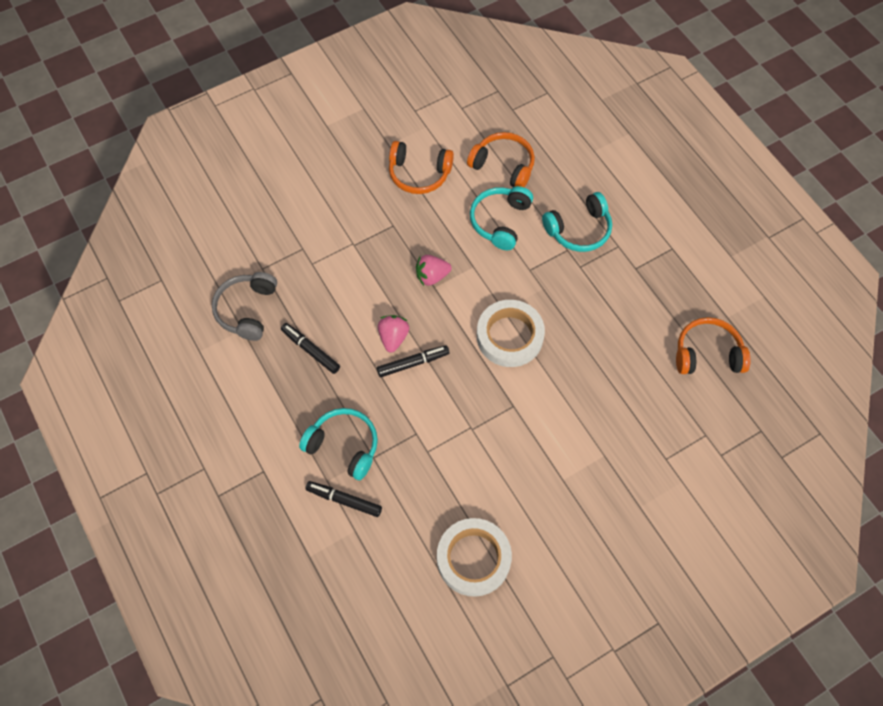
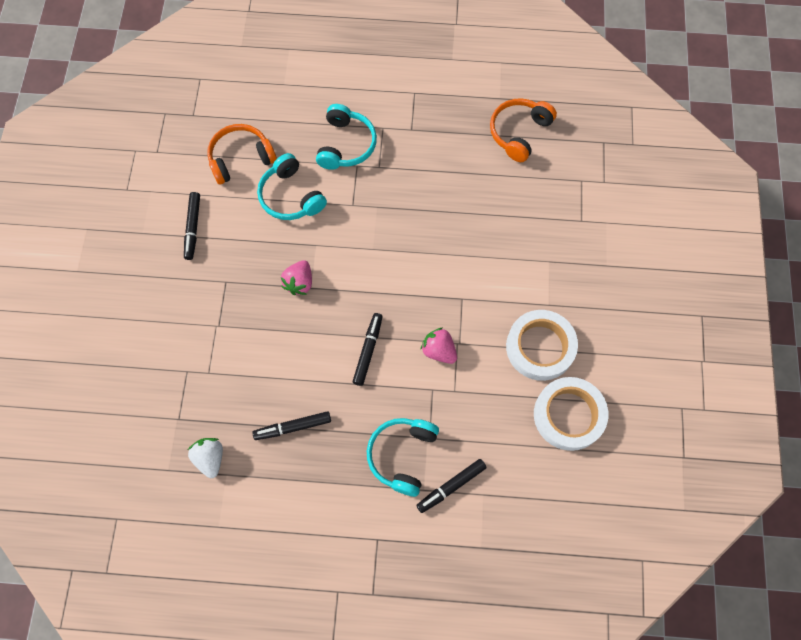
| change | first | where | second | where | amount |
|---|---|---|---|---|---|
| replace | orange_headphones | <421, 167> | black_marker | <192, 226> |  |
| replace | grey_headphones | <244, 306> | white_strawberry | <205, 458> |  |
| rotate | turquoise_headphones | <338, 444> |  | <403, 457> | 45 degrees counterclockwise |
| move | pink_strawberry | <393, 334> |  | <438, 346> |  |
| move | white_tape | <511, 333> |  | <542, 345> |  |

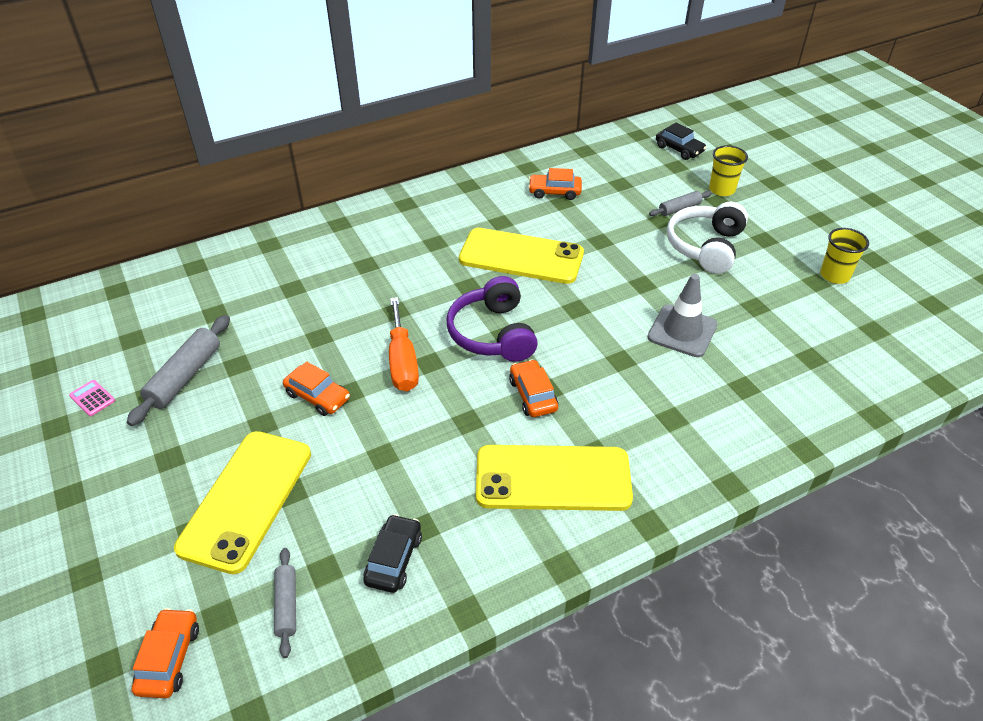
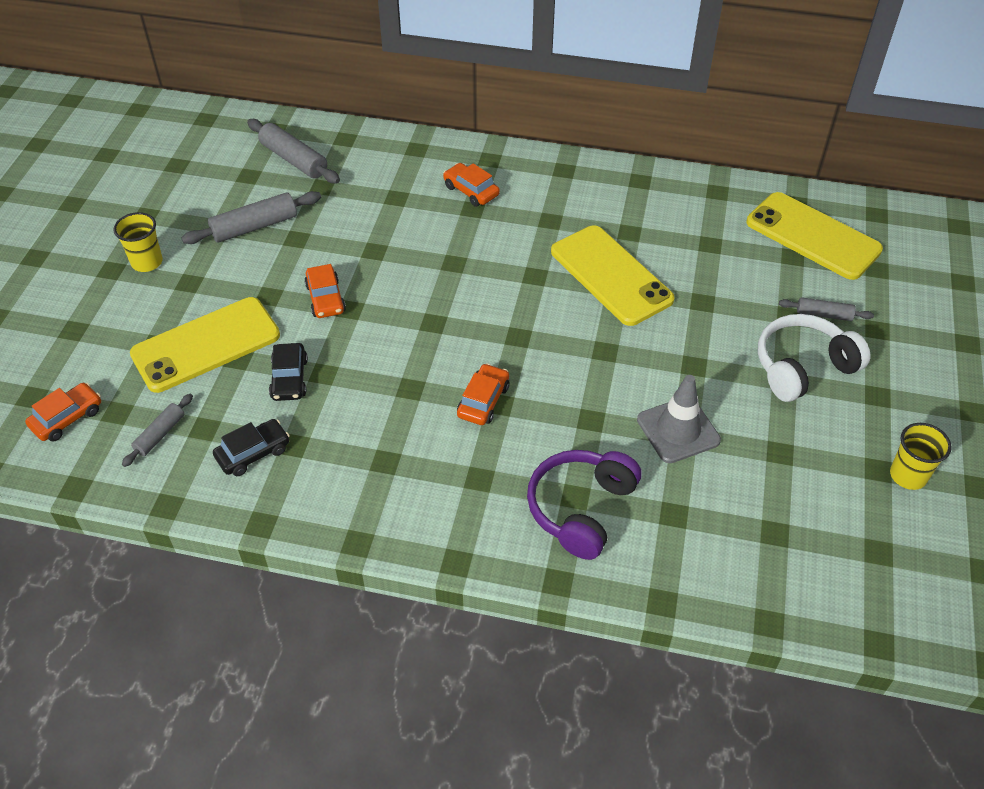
| change | first | where | second | where | amount |
|---|---|---|---|---|---|
| move | yellow_cup | <728, 170> |  | <138, 242> |  |
| insert |  |  | grey_rolling_pin | <293, 151> |  |
| move | black_car | <681, 141> |  | <288, 372> |  |
| move | orange_car | <555, 184> |  | <471, 185> |  |
| move | purple_headphones | <492, 319> |  | <584, 505> |  |
| move | yellow_phone | <554, 478> |  | <814, 236> |  |
| delete | pink_calculator | <92, 398> |  |  |  |
| delete | orange_screwdriver | <404, 344> |  |  |  |

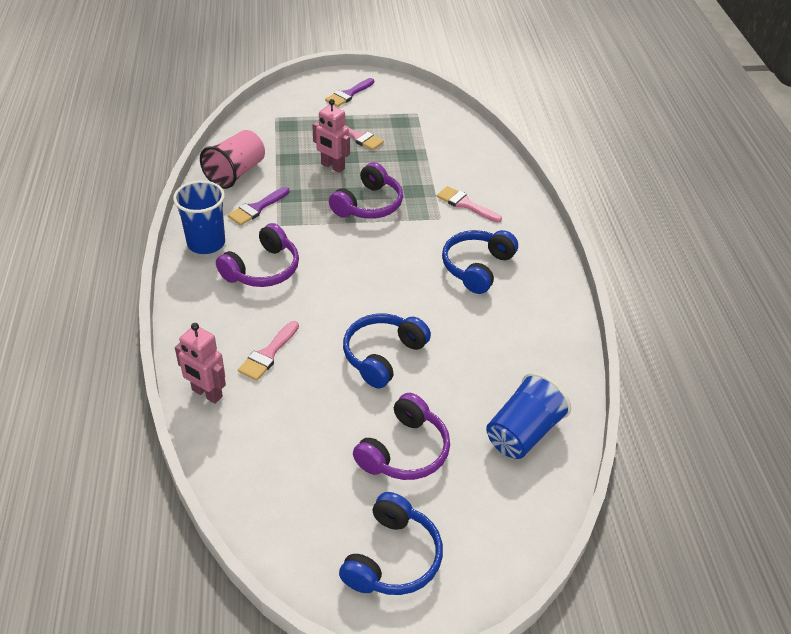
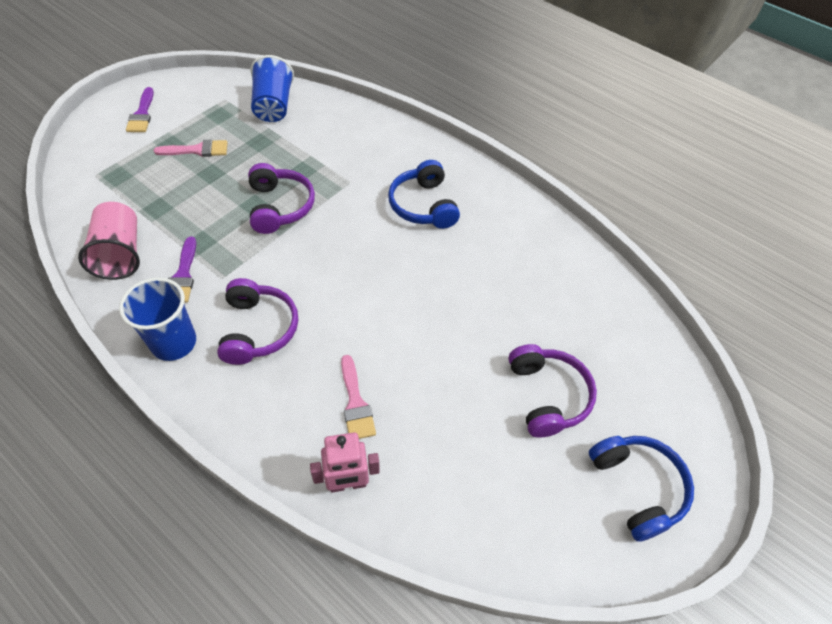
| change | first | where | second | where | amount |
|---|---|---|---|---|---|
| move | blue_cup | <528, 416> |  | <272, 88> |  |
| delete | pink_robot | <331, 136> |  |  |  |
| delete | blue_headphones | <387, 351> |  |  |  |
| delete | pink_brush | <469, 204> |  |  |  |

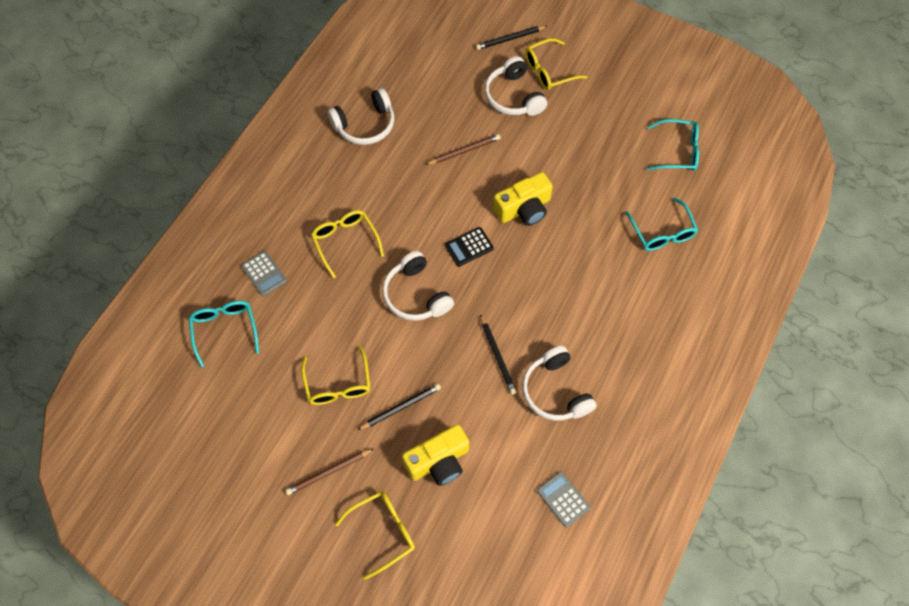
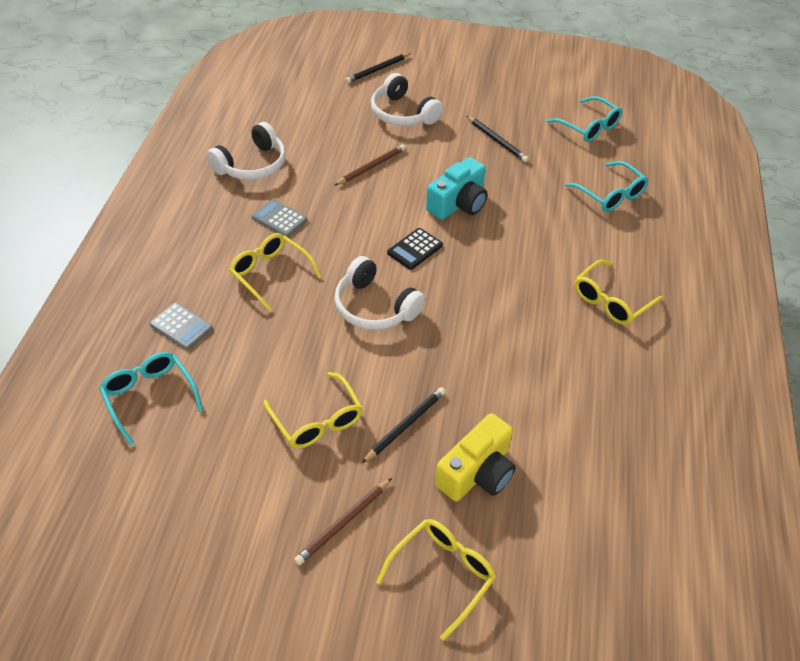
| change | first | where | second | where | amount |
|---|---|---|---|---|---|
| move | grey_calculator | <563, 499> |  | <280, 218> |  |
| recolor | yellow_camera | <523, 199> | turquoise_camera | <457, 188> |  |
| move | black_pencil | <498, 354> |  | <498, 139> |  |
| rotate | turquoise_glasses | <673, 145> |  | <584, 119> | 60 degrees clockwise |
| move | yellow_glasses | <556, 64> |  | <619, 292> |  |
| delete | white_headphones | <559, 383> |  |  |  |

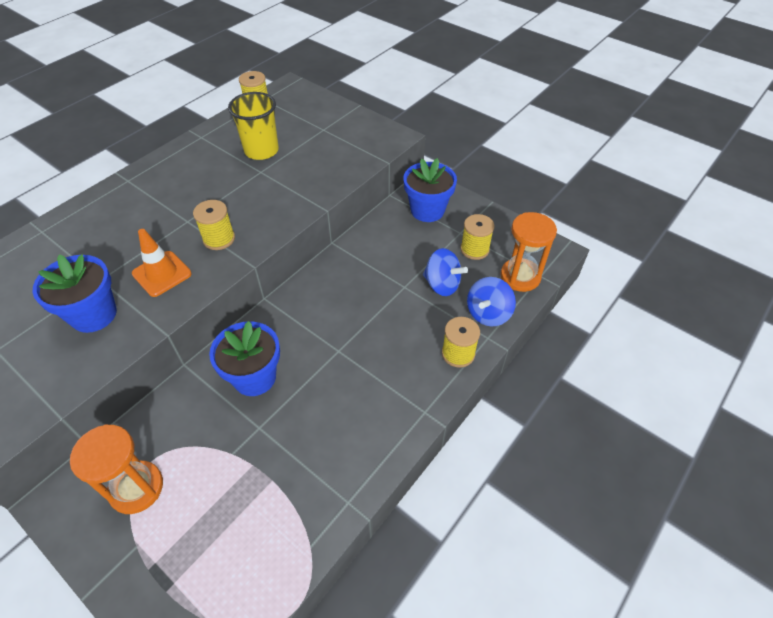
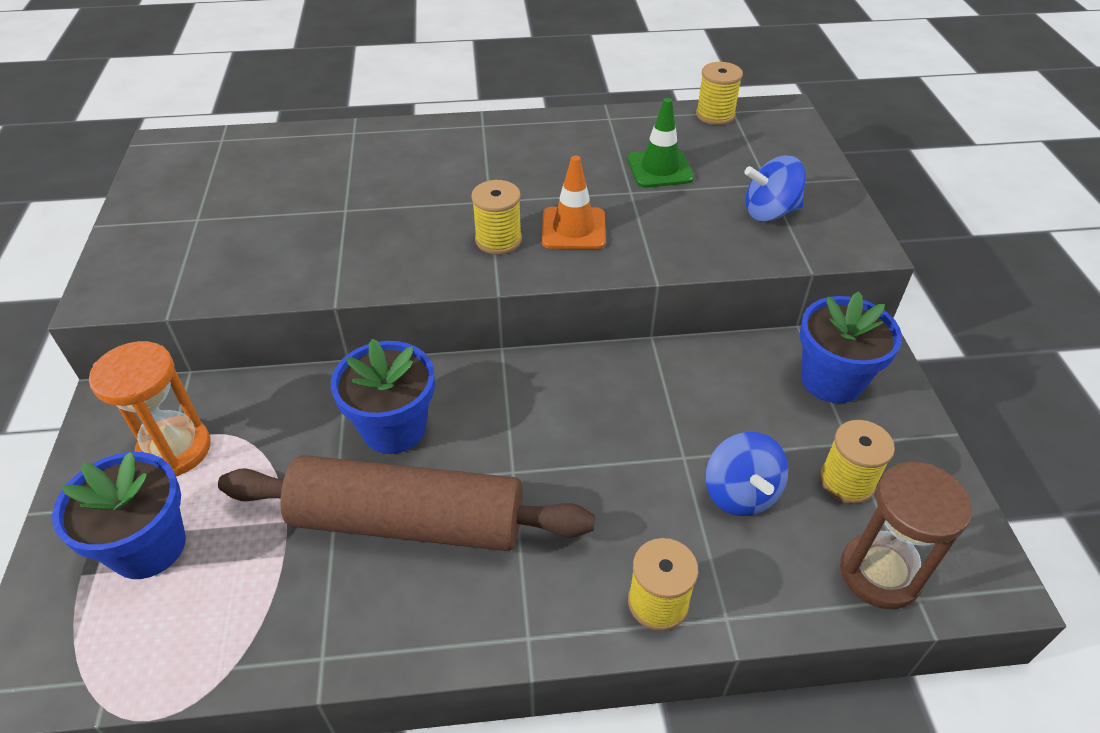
| change | first | where | second | where | amount |
|---|---|---|---|---|---|
| move | blue_flower_pot | <74, 293> |  | <119, 515> |  |
| insert |  |  | brown_rolling_pin | <406, 503> |  |
| move | orange_traffic_cone | <162, 263> |  | <574, 202> |  |
| replace | yellow_cup | <253, 126> | green_traffic_cone | <660, 143> |  |
| move | blue_spinning_top | <491, 301> |  | <775, 189> |  |
| recolor | orange_hourglass | <528, 252> | brown_hourglass | <906, 535> |  |

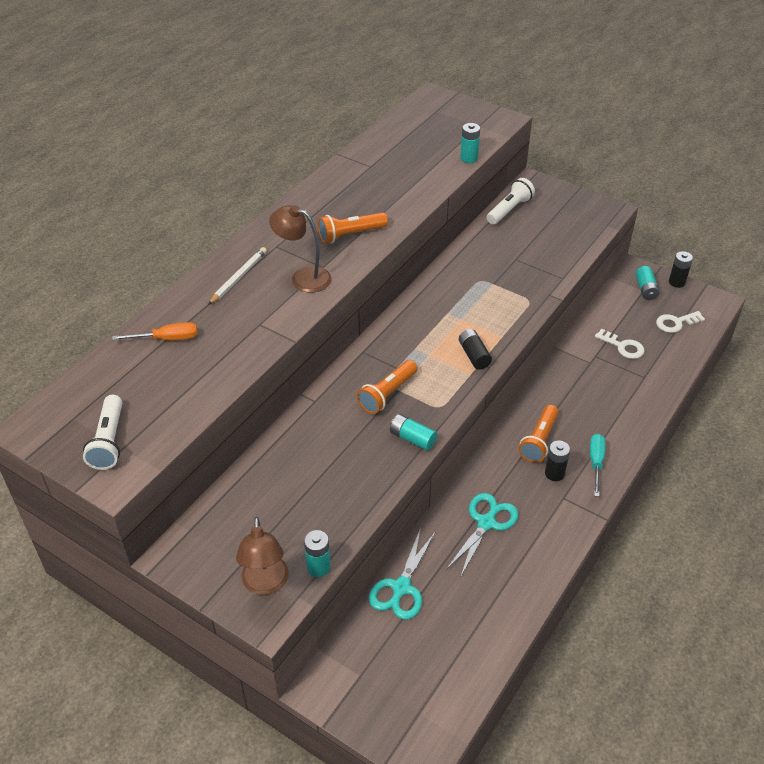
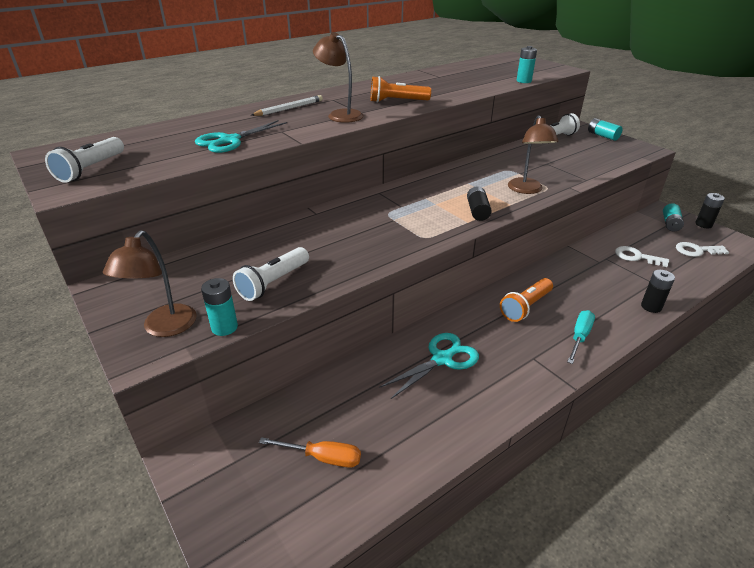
| change | first | where | second | where | amount |
|---|---|---|---|---|---|
| move | turquoise_scissors | <402, 574> |  | <241, 136> |  |
| insert |  |  | white_flashlight | <271, 274> |  |
| move | orange_screwdriver | <155, 331> |  | <310, 452> |  |
| insert |  |  | brown_lamp | <533, 154> |  |
| move | turquoise_battery | <413, 432> |  | <605, 129> |  |
| rotate | white_key | <620, 344> |  | <642, 256> | 150 degrees clockwise |
| move | black_battery | <557, 461> |  | <658, 291> |  |
| delete | orange_flashlight | <387, 387> |  |  |  |

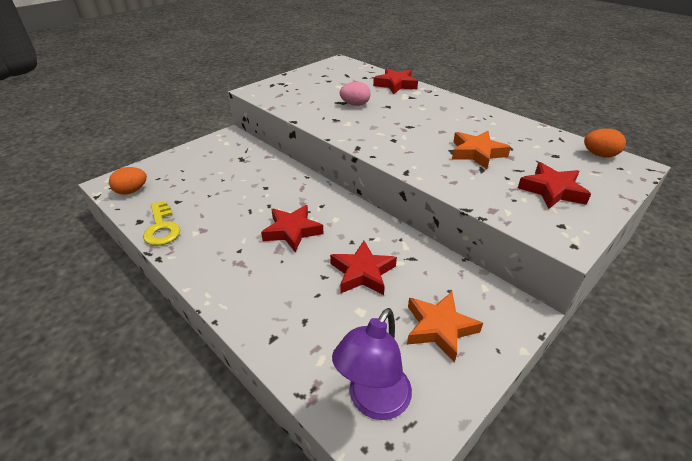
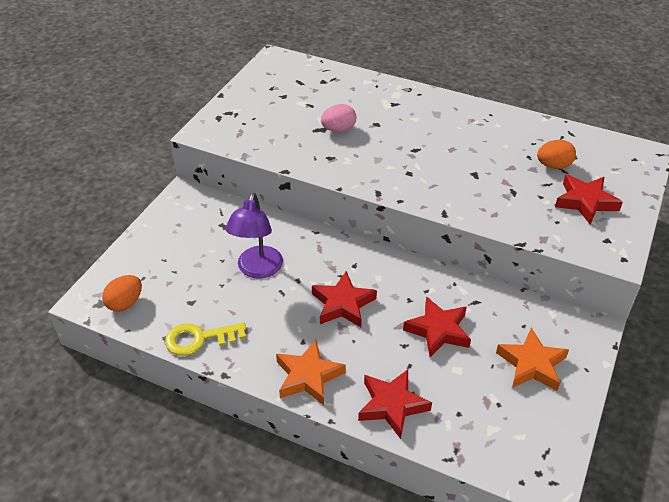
| change | first | where | second | where | amount |
|---|---|---|---|---|---|
| rotate | yellow_key | <161, 223> |  | <205, 339> | 120 degrees clockwise |
| move | purple_lamp | <372, 364> |  | <254, 236> |  |
| move | orange_star | <481, 150> |  | <311, 372> |  |
| move | red_star | <395, 81> |  | <395, 404> |  |
| move | orange_egg | <605, 143> |  | <556, 154> |  |

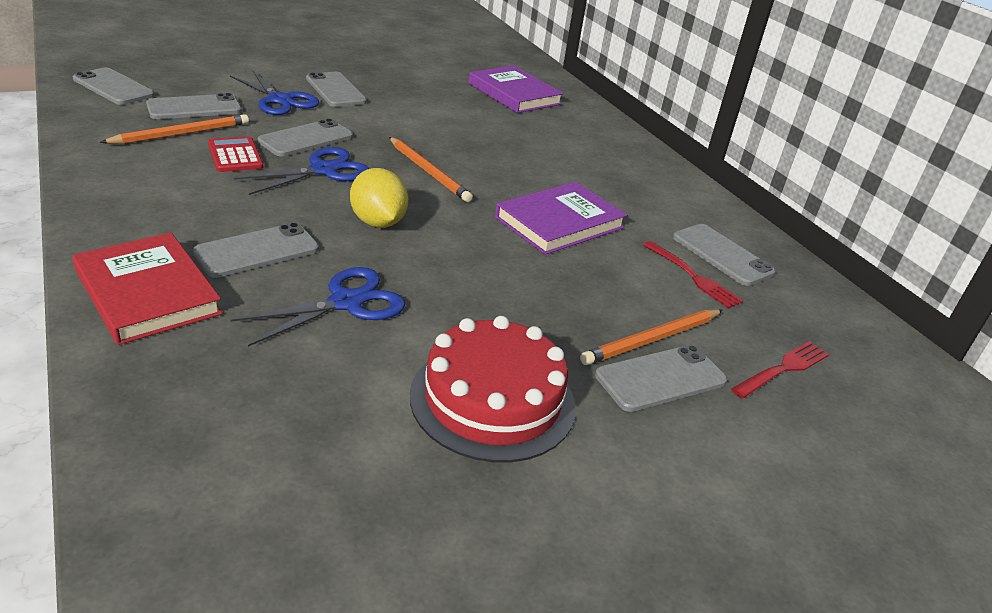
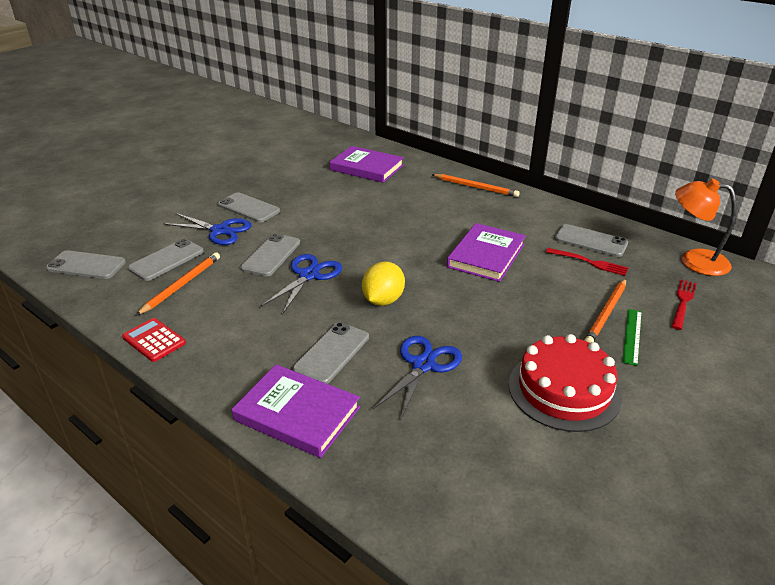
| change | first | where | second | where | amount |
|---|---|---|---|---|---|
| move | red_calculator | <235, 154> |  | <154, 340> |  |
| recolor | red_book | <147, 288> | purple_book | <295, 411> |  |
| rotate | yellow_lemon | <379, 198> |  | <383, 283> | 75 degrees clockwise |
| move | orange_pencil | <431, 169> |  | <476, 185> |  |
| replace | grey_phone | <661, 378> | green_ruler | <632, 337> |  |
| insert |  |  | orange_lamp | <706, 227> |  |

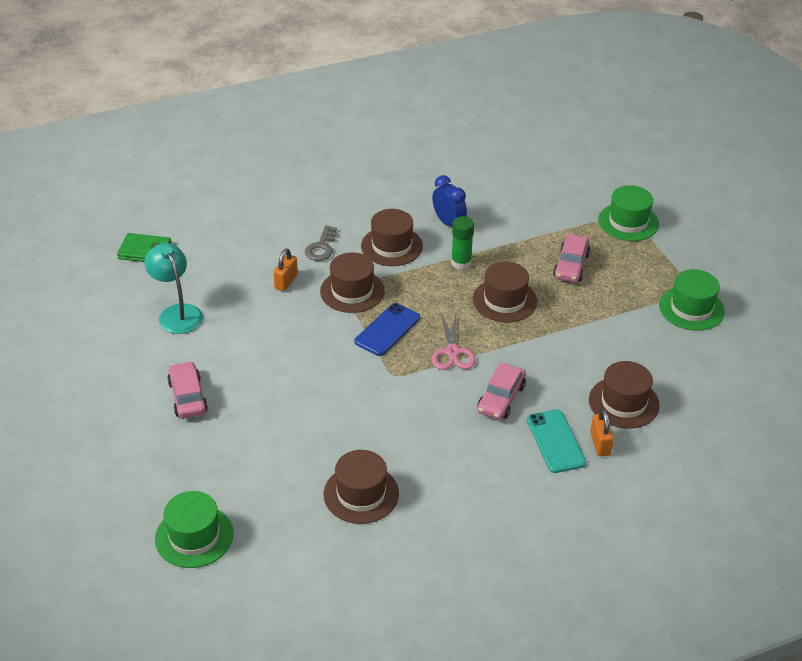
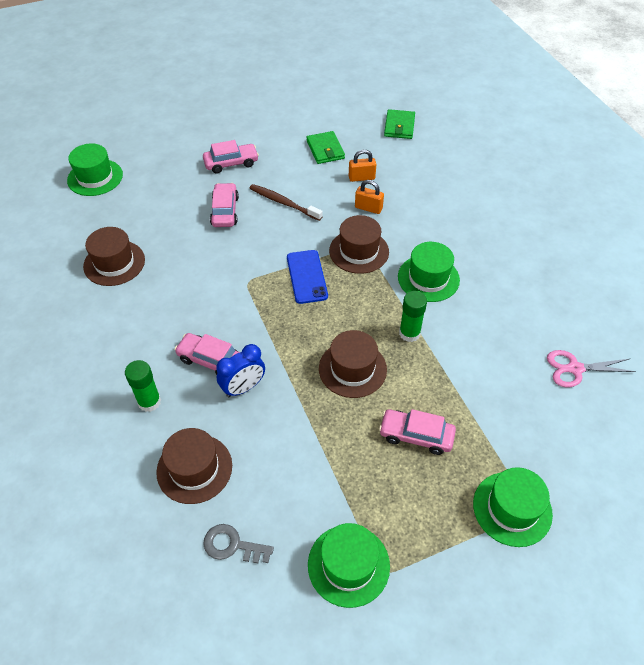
| change | first | where | second | where | amount |
|---|---|---|---|---|---|
| replace | turquoise_phone | <556, 441> | green_glue_stick | <143, 386> |  |
| move | grey_key | <321, 243> |  | <238, 543> |  |
| insert |  |  | pink_car | <224, 205> |  |
| move | blue_clock | <449, 201> |  | <240, 370> |  |
| insert |  |  | brown_toothbrush | <286, 202> |  |
| rotate | blue_phone | <387, 329> |  | <307, 277> | 45 degrees clockwise |
| replace | turquoise_lamp | <173, 288> | green_wallet | <325, 147> |  |
| move | orange_padlock | <602, 432> |  | <362, 166> |  |
| recolor | brown_hat | <392, 237> | green_hat | <429, 272> |  |
| move | pink_scissors | <454, 342> |  | <591, 368> |  |

